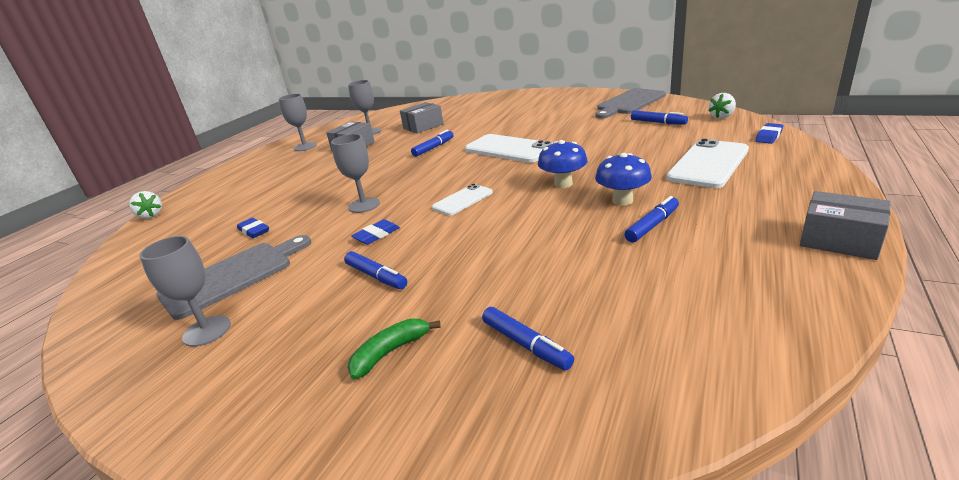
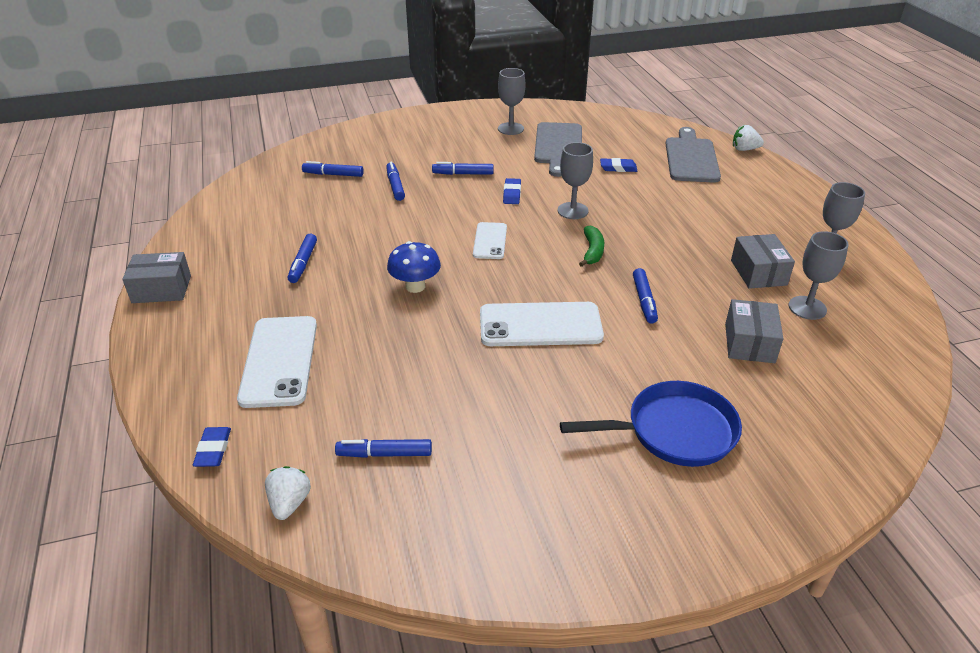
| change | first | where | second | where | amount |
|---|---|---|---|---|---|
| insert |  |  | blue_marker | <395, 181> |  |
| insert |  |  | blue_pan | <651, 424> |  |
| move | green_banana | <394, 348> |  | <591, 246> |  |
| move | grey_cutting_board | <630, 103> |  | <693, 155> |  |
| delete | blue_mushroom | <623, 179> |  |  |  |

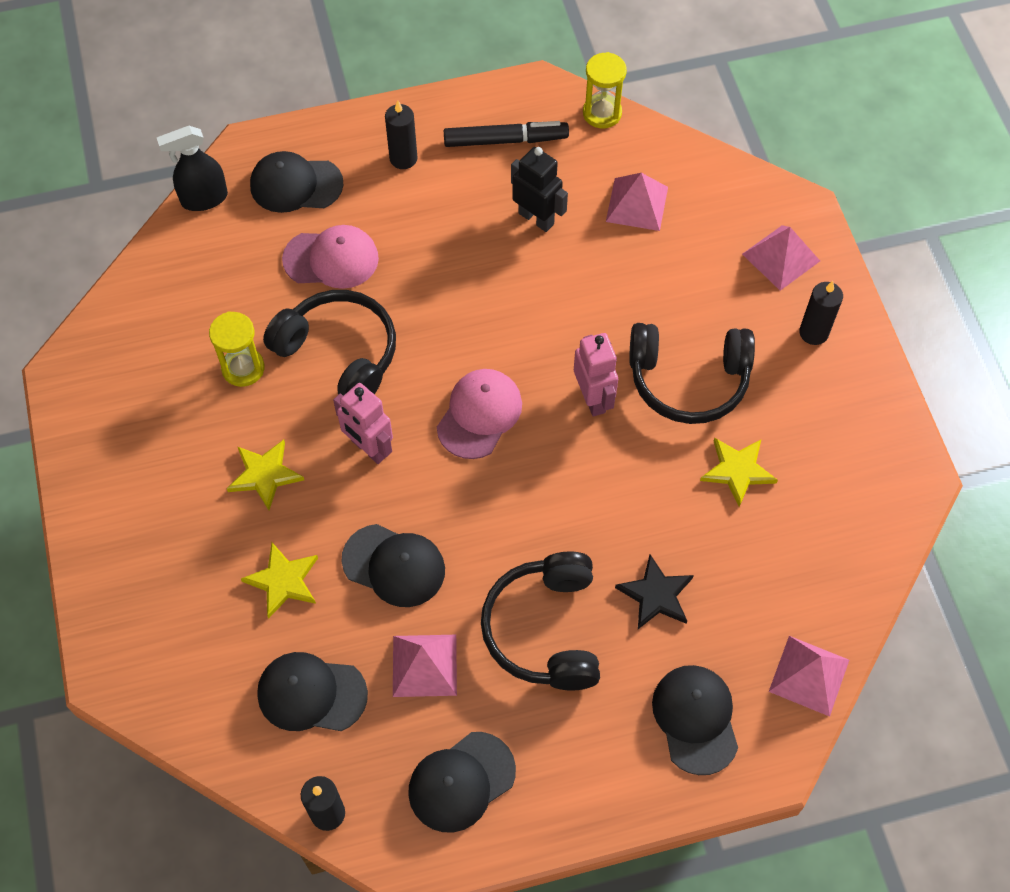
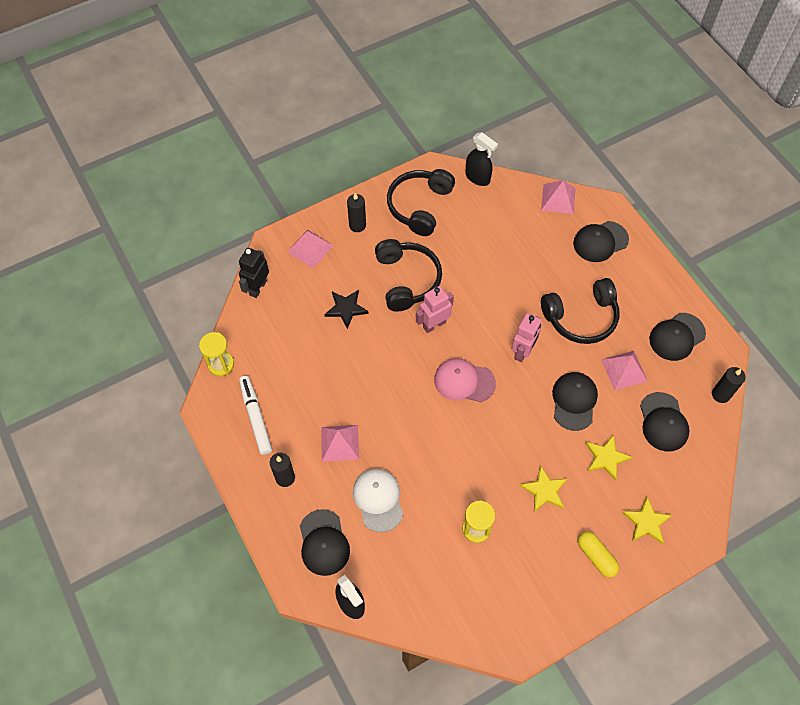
| change | first | where | second | where | amount |
|---|---|---|---|---|---|
| move | black_robot | <539, 189> |  | <254, 273> |  |
| recolor | black_marker | <506, 134> | white_marker | <255, 415> |  |
| move | pink_pyramid | <637, 202> |  | <340, 443> |  |
| move | black_star | <654, 591> |  | <346, 309> |  |
| recolor | pink_cap | <330, 257> | white_cap | <378, 500> |  |
| move | black_headphones | <329, 343> |  | <421, 202> |  |
| insert |  |  | black_spray_bottle | <481, 159> |  |
| move | pink_robot | <363, 423> |  | <526, 337> |  |
| insert |  |  | yellow_capsule | <598, 554> |  |
| move | yellow_star | <739, 472> |  | <647, 520> |  |
| rotate | black_cap | <462, 782> |  | <677, 337> | 105 degrees clockwise |

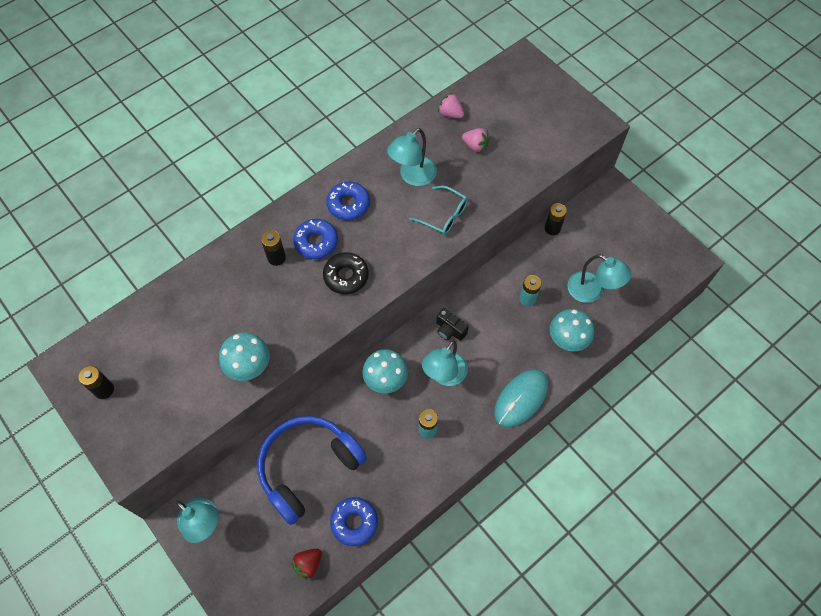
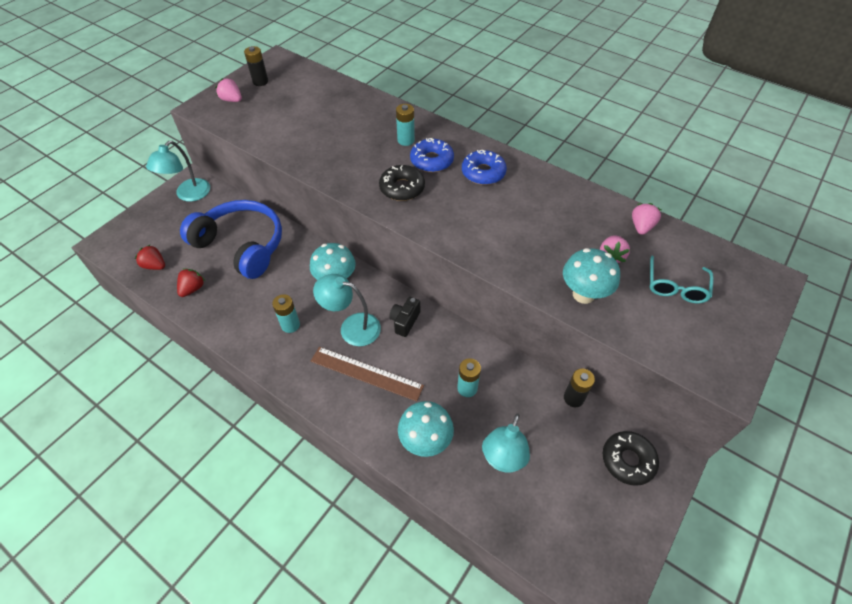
| change | first | where | second | where | amount |
|---|---|---|---|---|---|
| replace | blue_donut | <354, 521> | red_strawberry | <191, 282> |  |
| insert |  |  | pink_strawberry | <228, 90> |  |
| insert |  |  | brown_ruler | <367, 374> |  |
| recolor | black_battery | <273, 248> | turquoise_battery | <405, 125> |  |
| move | turquoise_mushroom | <244, 356> |  | <591, 276> |  |
| insert |  |  | black_donut | <631, 458> |  |
| move | turquoise_glasses | <438, 210> |  | <682, 279> |  |
| delete | turquoise_lamp | <412, 157> |  |  |  |
| delete | turquoise_mouse | <521, 398> |  |  |  |

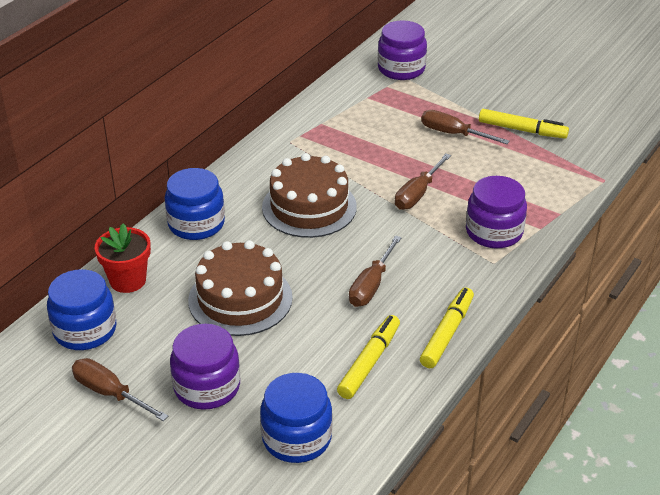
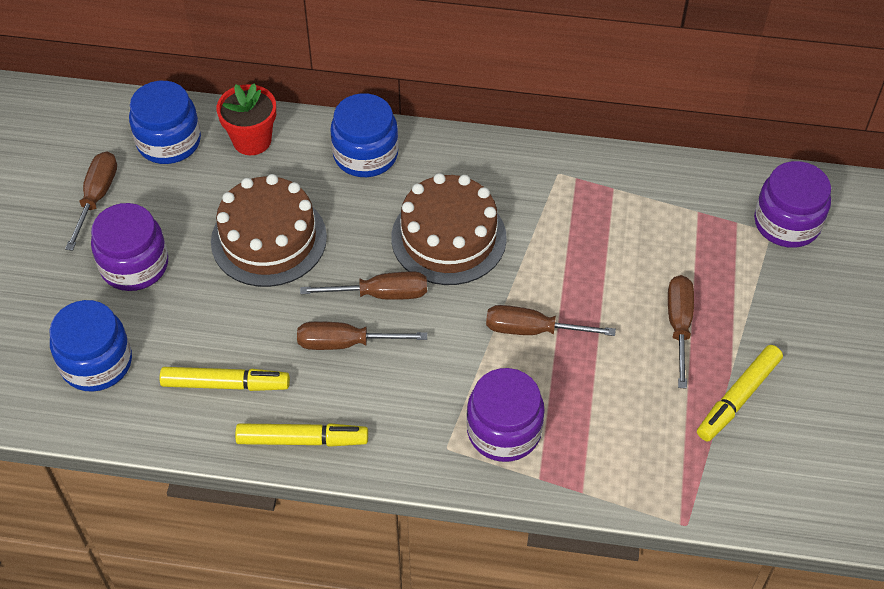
| change | first | where | second | where | amount |
|---|---|---|---|---|---|
| insert |  |  | brown_screwdriver | <363, 286> |  |
| rotate | yellow_marker | <524, 124> |  | <740, 393> | 45 degrees clockwise |

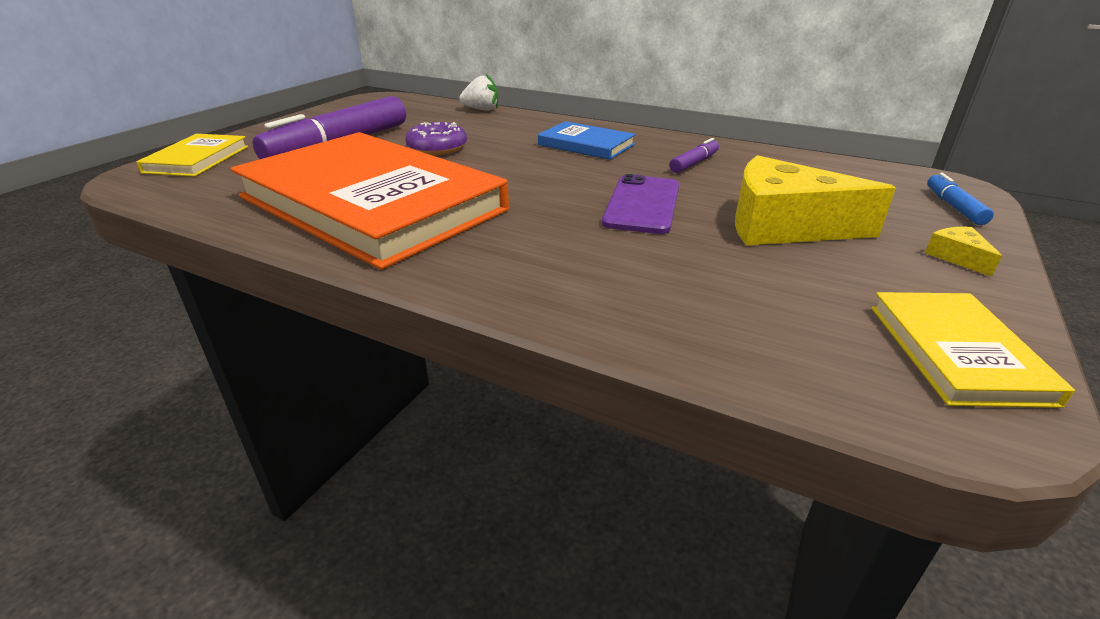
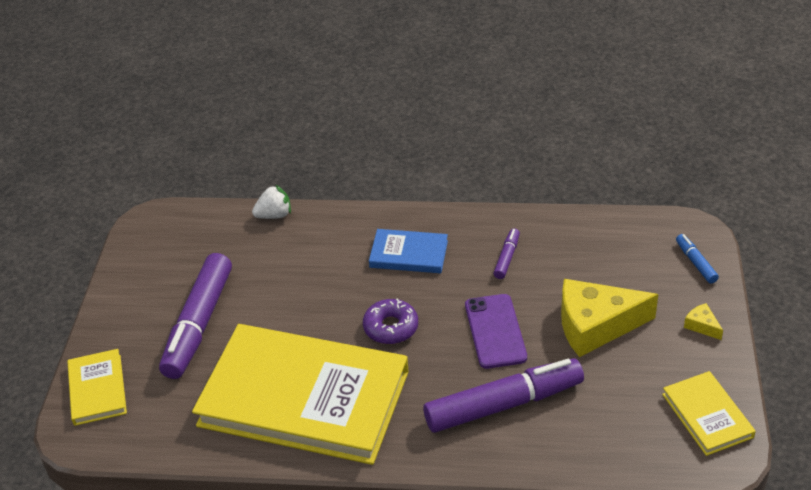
| change | first | where | second | where | amount |
|---|---|---|---|---|---|
| recolor | orange_book | <370, 201> | yellow_book | <300, 394> |  |
| move | purple_donut | <436, 138> |  | <390, 321> |  |
| insert |  |  | purple_marker | <503, 395> |  |

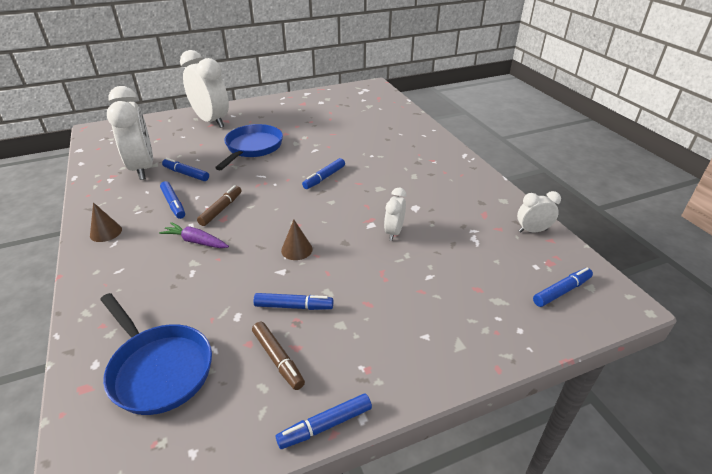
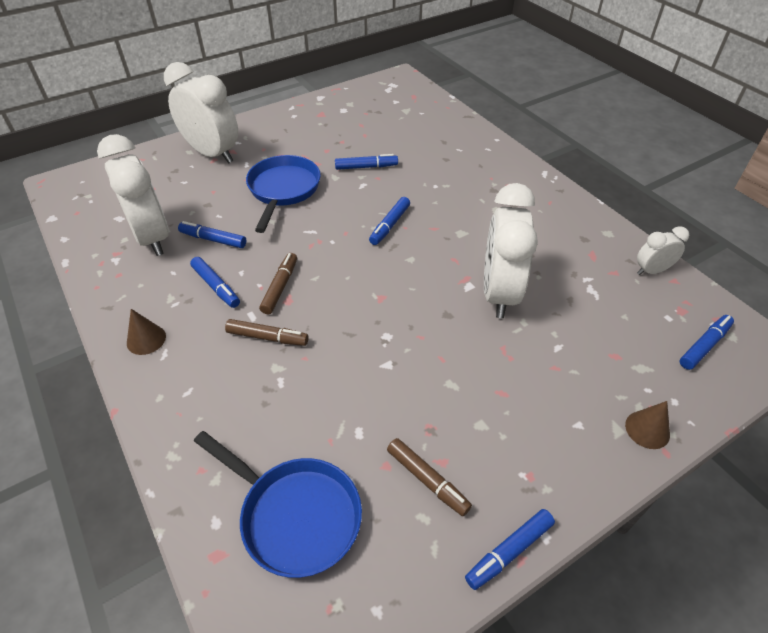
| change | first | where | second | where | amount |
|---|---|---|---|---|---|
| replace | purple_carrot | <194, 235> | brown_marker | <267, 332> |  |
| move | blue_marker | <293, 301> |  | <366, 162> |  |
| resize | white_clock | <395, 214> |  | <511, 250> | x2.04 |
| move | brown_cone | <297, 240> |  | <647, 425> |  |

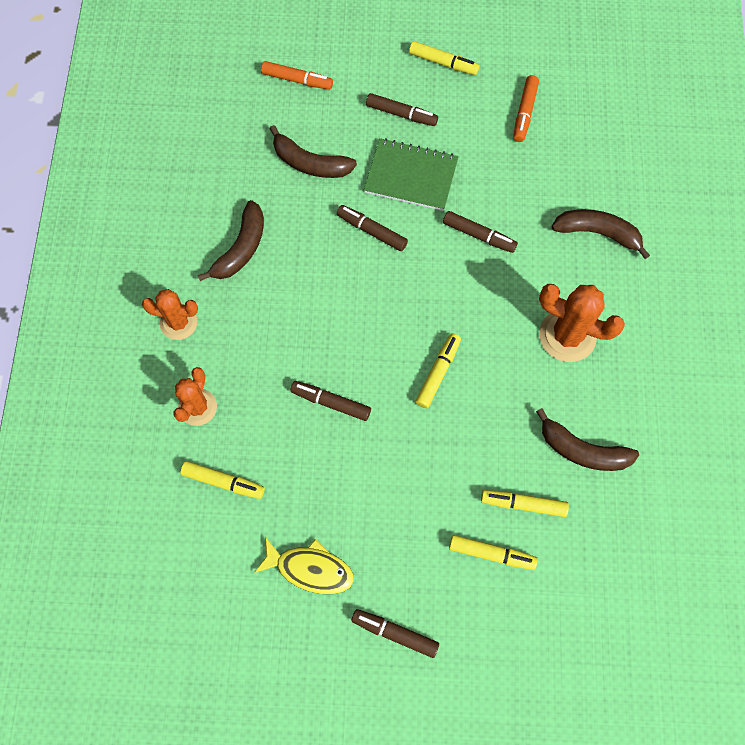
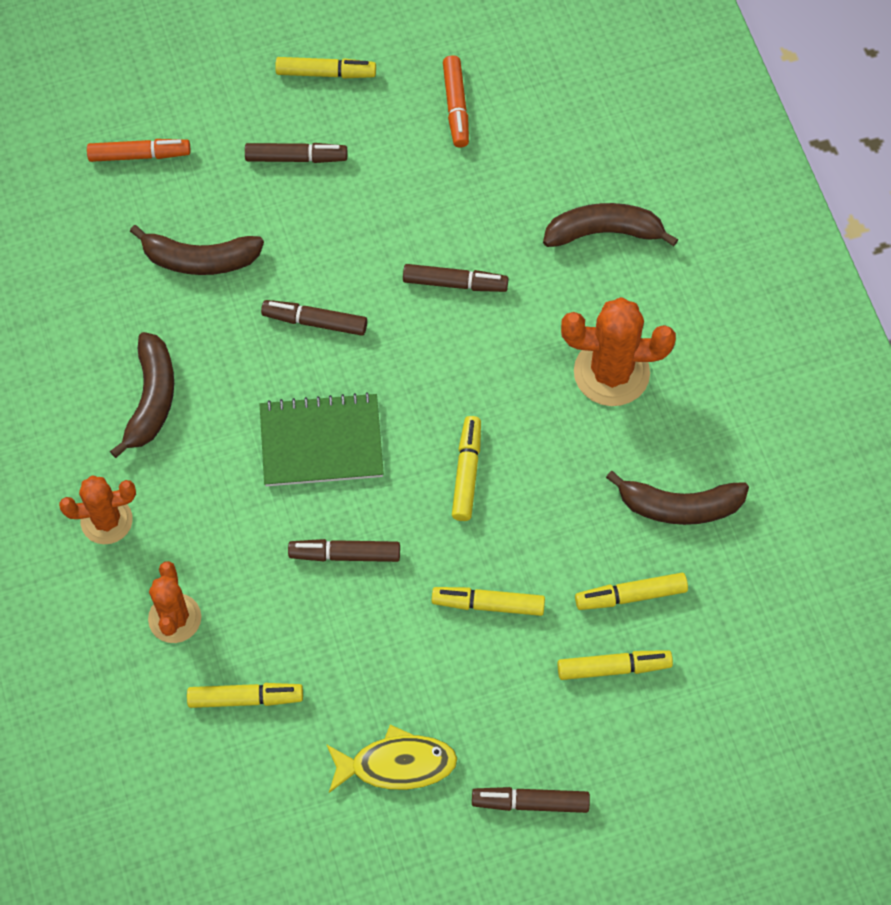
| change | first | where | second | where | amount |
|---|---|---|---|---|---|
| move | green_notebook | <411, 174> |  | <322, 439> |  |
| insert |  |  | yellow_marker | <488, 601> |  |

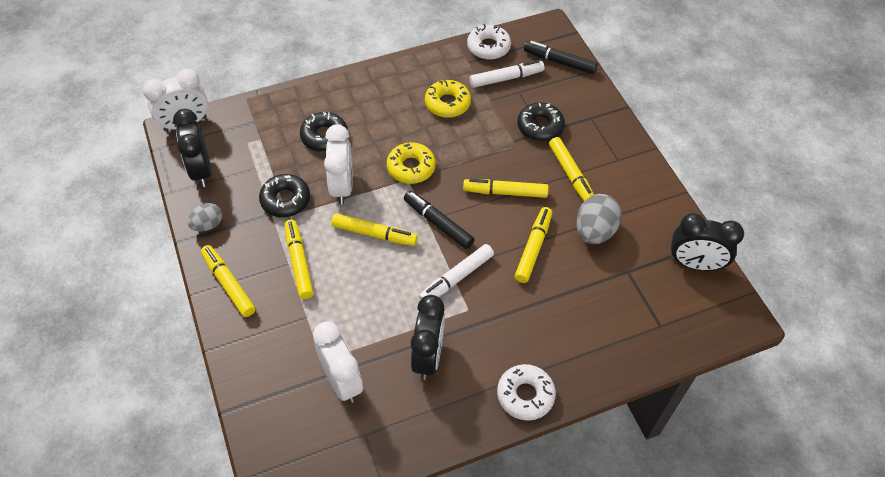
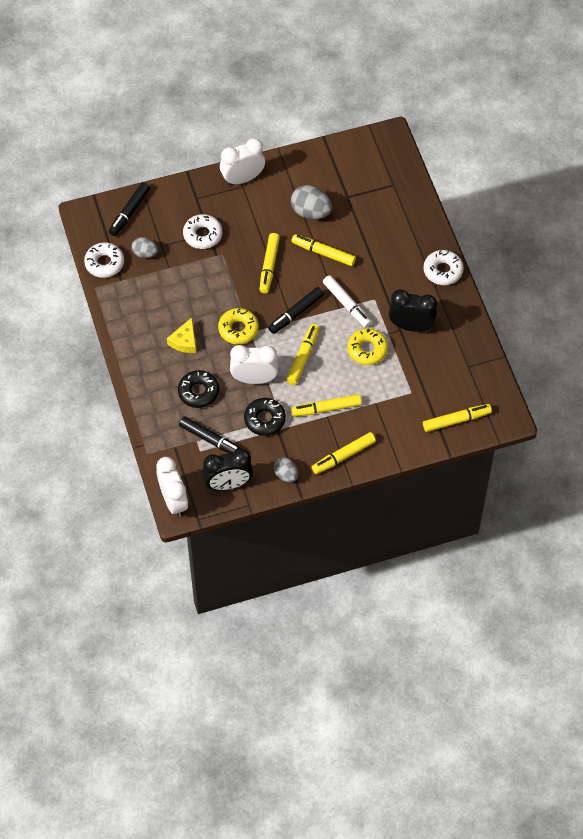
| change | first | where | second | where | amount |
|---|---|---|---|---|---|
| replace | white_marker | <507, 74> | grey_egg | <145, 247> |  |
| insert |  |  | yellow_cheese | <181, 335> |  |
| insert |  |  | black_marker | <210, 434> |  |
| recolor | black_donut | <541, 121> | white_donut | <202, 231> |  |
| move | white_clock | <338, 362> |  | <242, 161> |  |
| move | yellow_donut | <448, 99> |  | <367, 346> |  |
| move | yellow_marker | <571, 169> |  | <457, 418> |  |
| delete | black_clock | <707, 242> |  |  |  |

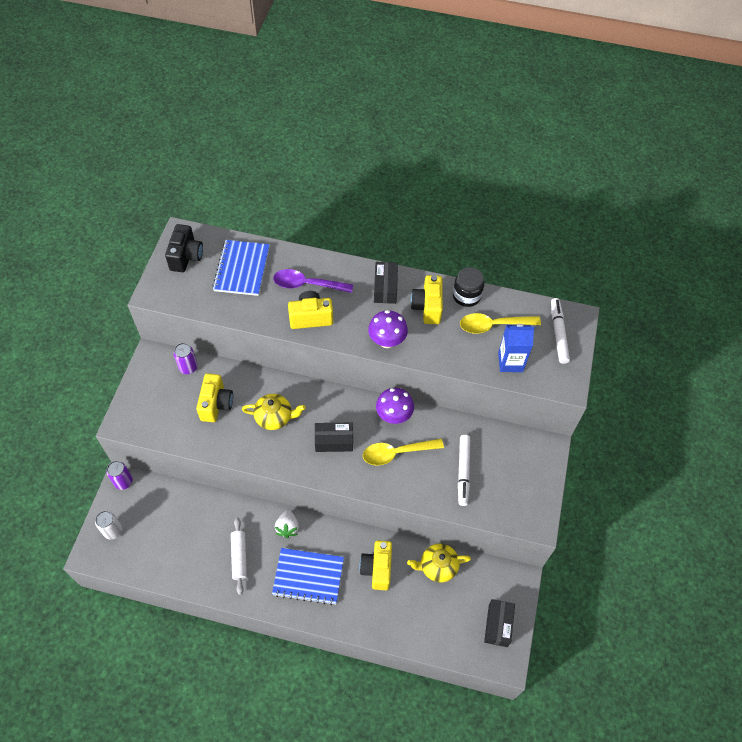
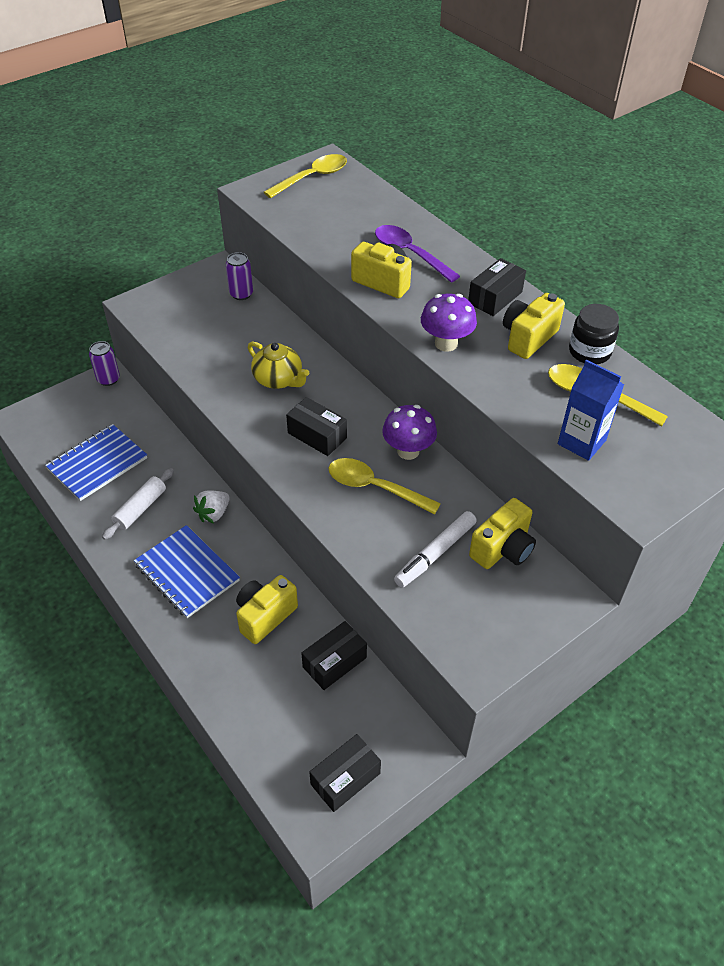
| change | first | where | second | where | amount |
|---|---|---|---|---|---|
| move | blue_notebook | <241, 268> |  | <96, 462> |  |
| replace | black_camera | <184, 248> | yellow_spoon | <305, 176> |  |
| replace | yellow_teapot | <439, 563> | black_box | <334, 655> |  |
| move | yellow_camera | <214, 397> |  | <502, 533> |  |
| delete | white_can | <108, 525> |  |  |  |
| delete | white_marker | <560, 331> |  |  |  |

